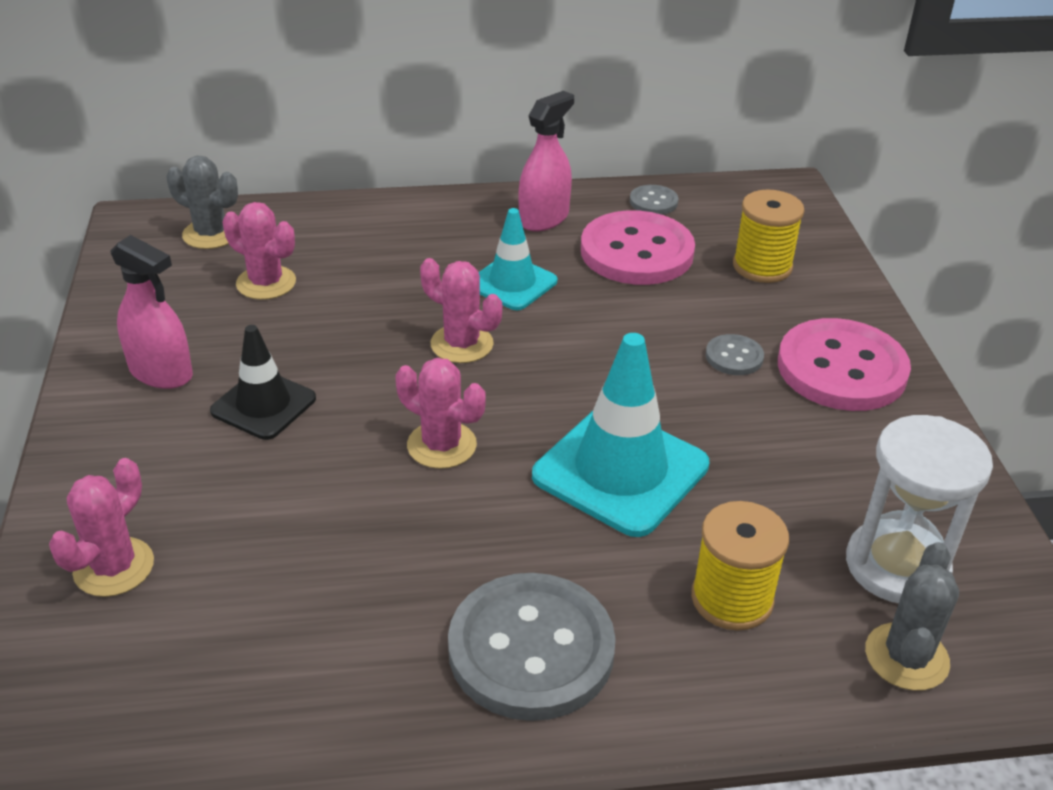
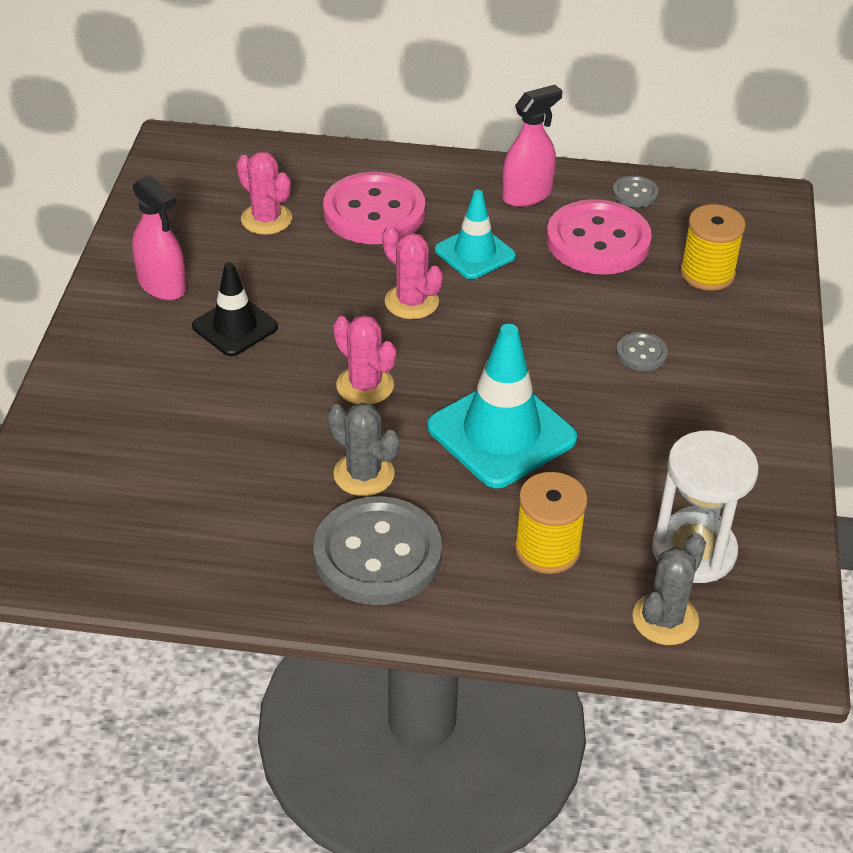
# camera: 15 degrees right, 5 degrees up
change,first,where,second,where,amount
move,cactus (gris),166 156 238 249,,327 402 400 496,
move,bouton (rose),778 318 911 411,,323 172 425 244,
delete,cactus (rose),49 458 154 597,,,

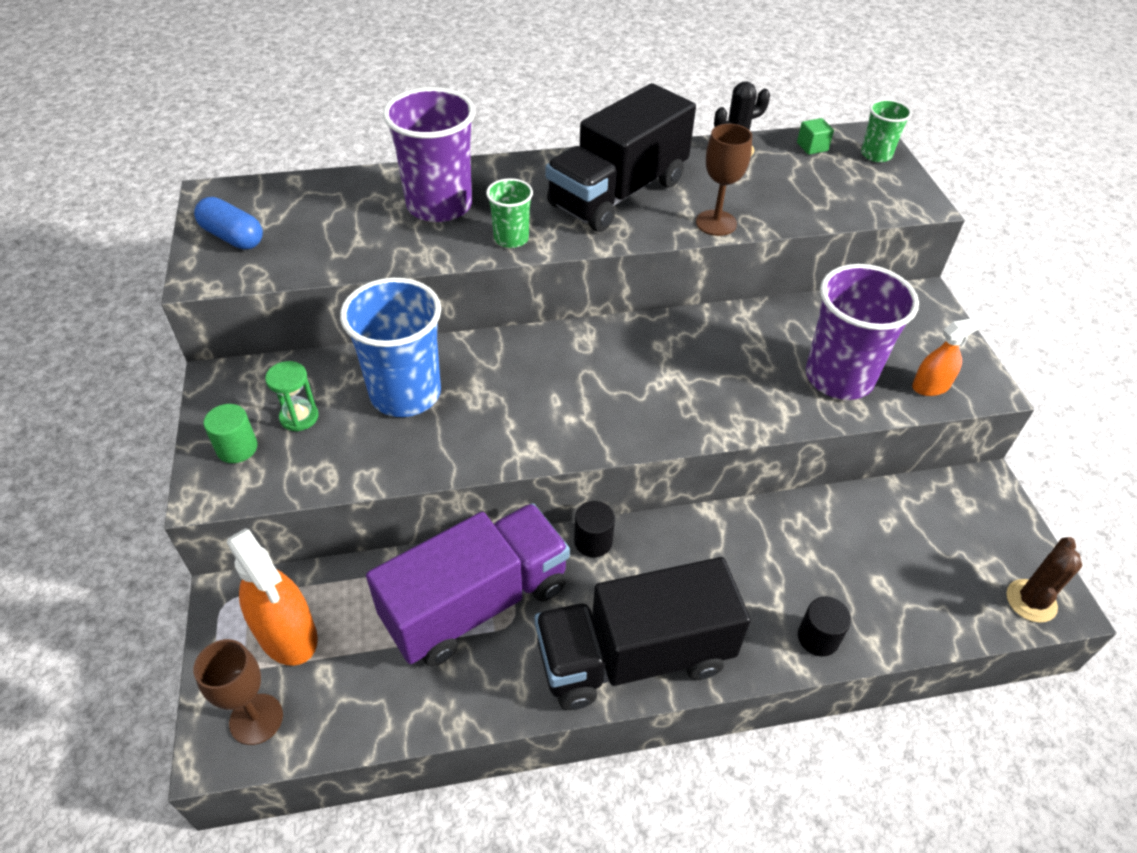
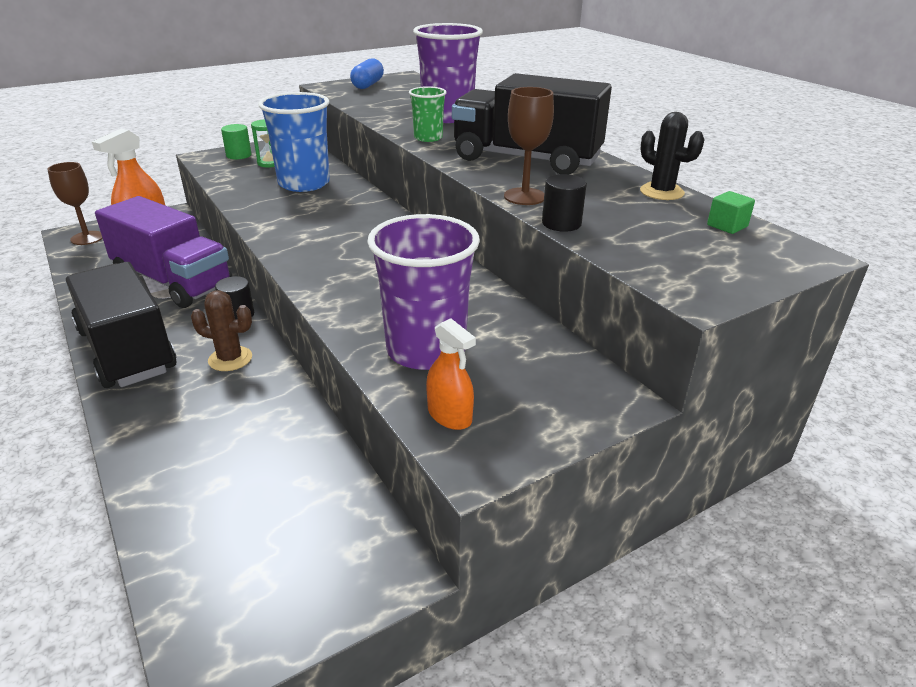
# camera: 70 degrees right, 15 degrees down
change,first,where,second,where,amount
delete,gobelet (vert),861 99 912 162,,,
move,cactus (marron),1006 537 1082 623,,191 290 252 371,
move,cylindre (noir),798 597 851 657,,542 174 587 232,

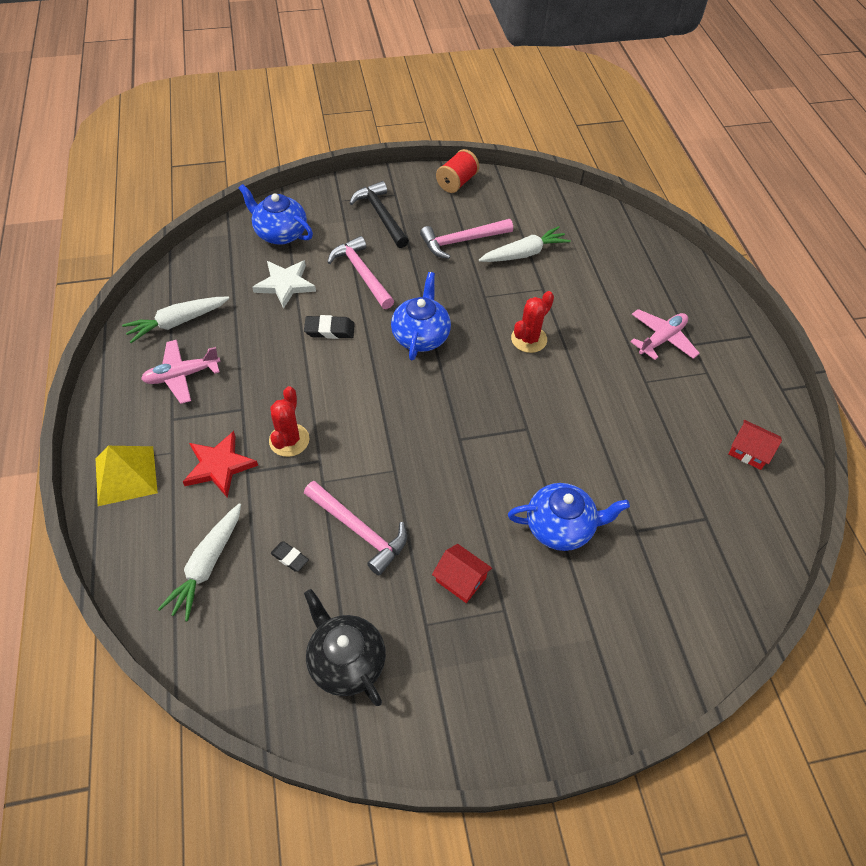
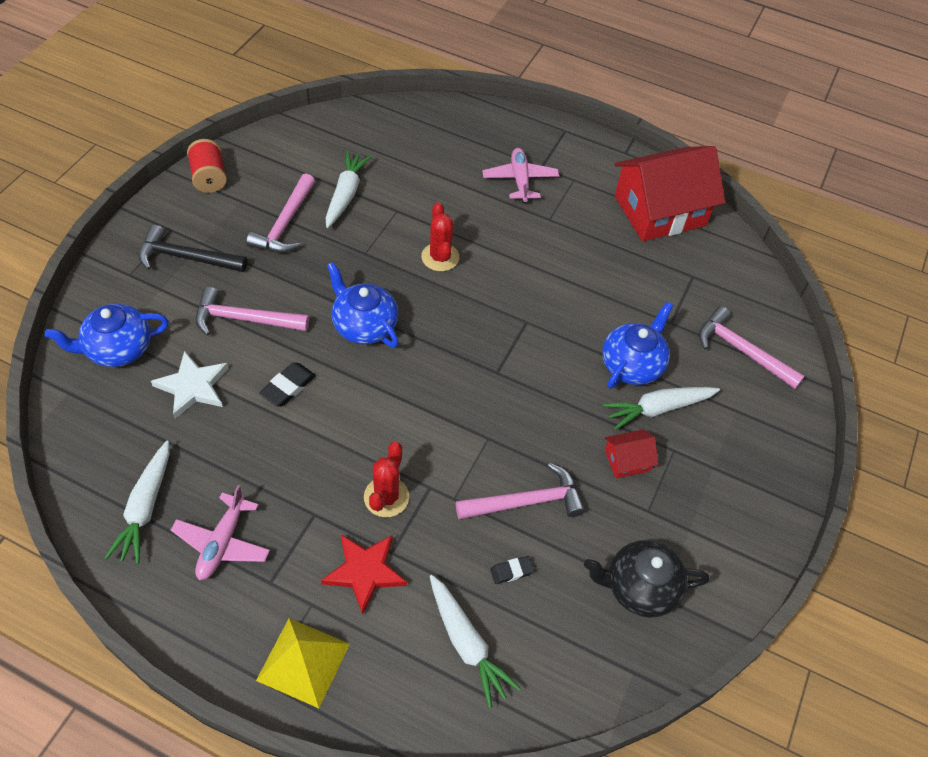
# camera: 55 degrees left, 0 degrees up
change,first,where,second,where,amount
rotate,cactus (rouge),269 386 310 457,,364 442 409 517,60 degrees clockwise
resize,maison (rouge),728 420 782 470,,614 146 725 241,x2.35
insert,,,marteau (rose),699 306 805 389,
insert,,,carotte (blanc),603 387 720 430,

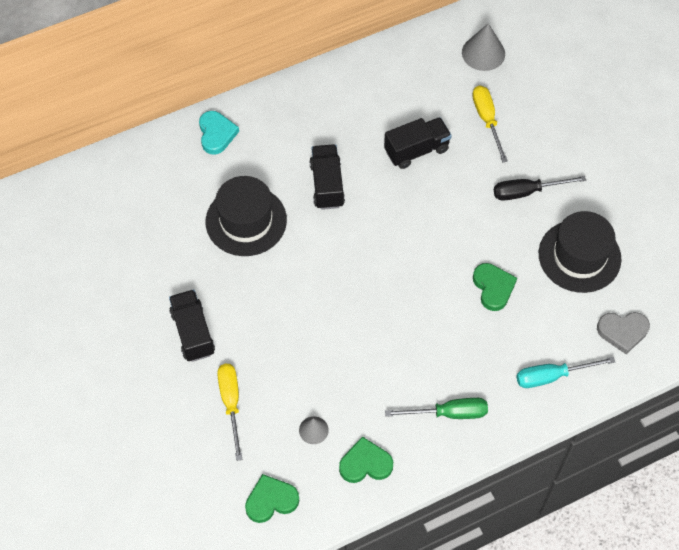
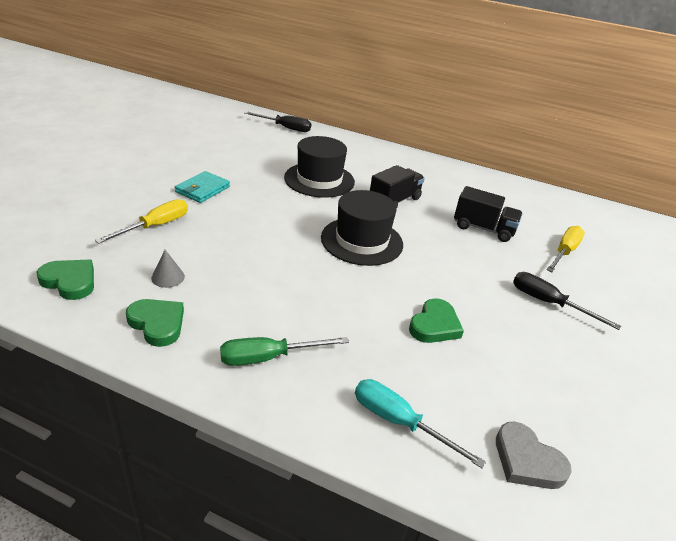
# camera: 45 degrees right, 25 degrees down
change,first,where,second,where,amount
delete,cône (gris),462 23 505 71,,,
delete,cœur (turquoise),199 111 239 154,,,
move,chapeau (noir),539 211 622 293,,321 190 403 266,
replace,camion (noir),169 290 215 362,portefeuille (turquoise),175 171 230 203,
rotate,tournevis (vert),385 398 488 419,,220 337 349 366,120 degrees clockwise
insert,,,tournevis (noir),244 112 311 132,

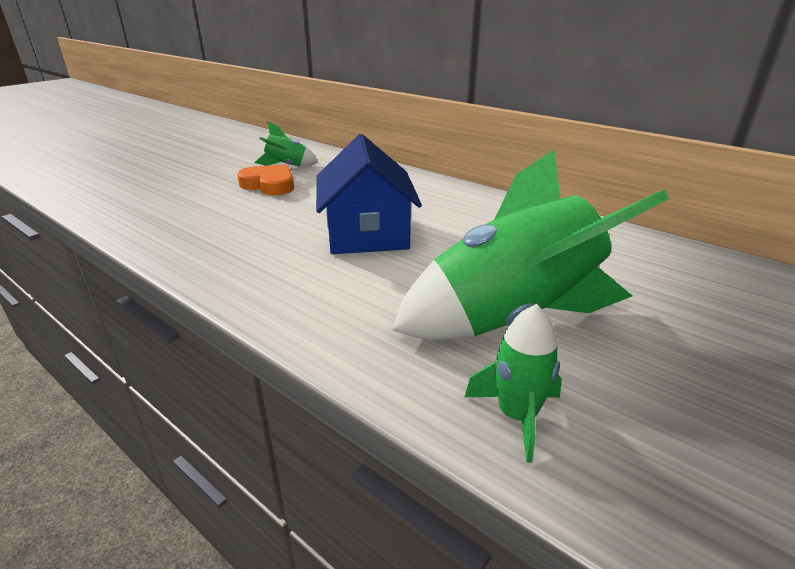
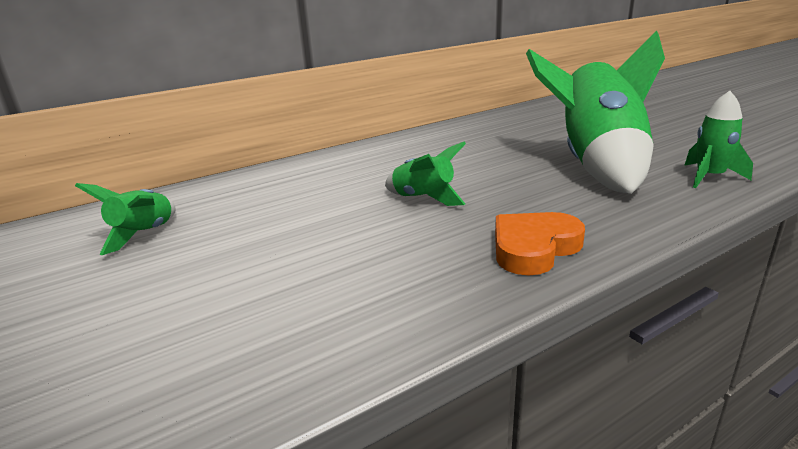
# camera: 70 degrees left, 5 degrees down
change,first,where,second,where,amount
replace,maison (bleu),316 134 422 254,fusée (vert),385 141 466 206,
move,cœur (orange),237 165 294 195,,495 212 585 276,

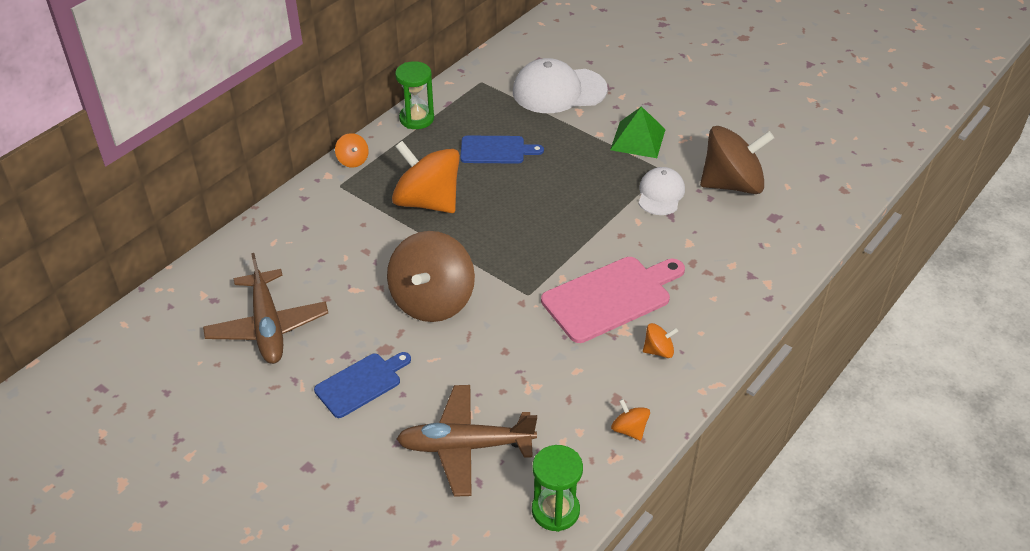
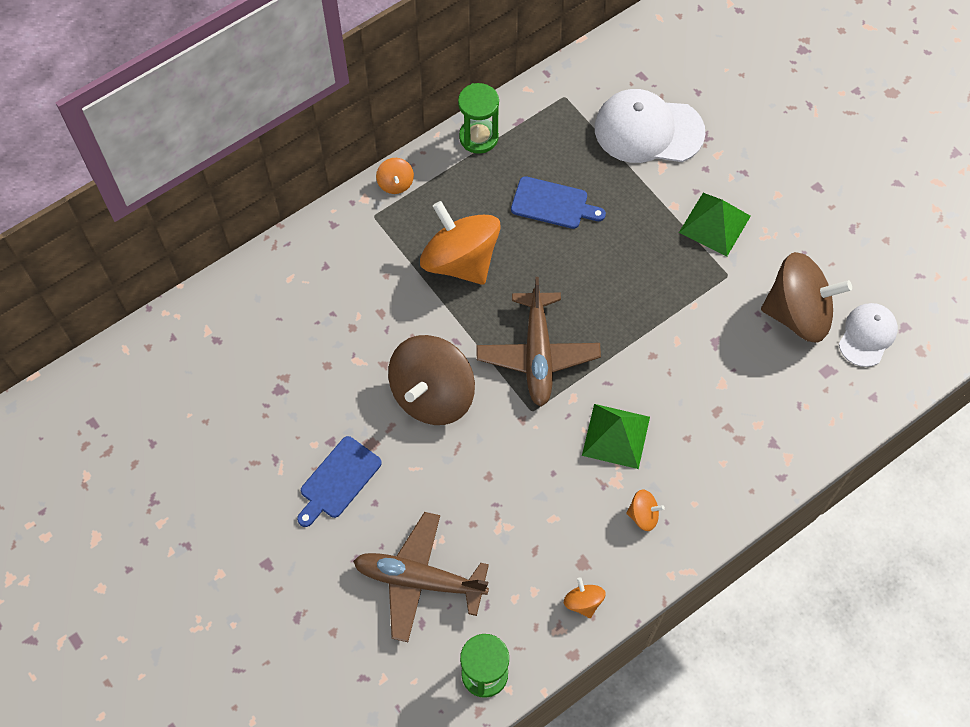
# camera: 15 degrees right, 20 degrees up
change,first,where,second,where,amount
move,casquette (blanc),638 167 685 215,,839 303 898 367,
move,avion (marron),203 253 328 364,,476 277 601 407,
replace,planche à découper (rose),541 257 685 343,pyramide (vert),582 404 650 469,
rotate,planche à découper (bleu),314 352 411 418,,297 436 382 527,150 degrees clockwise

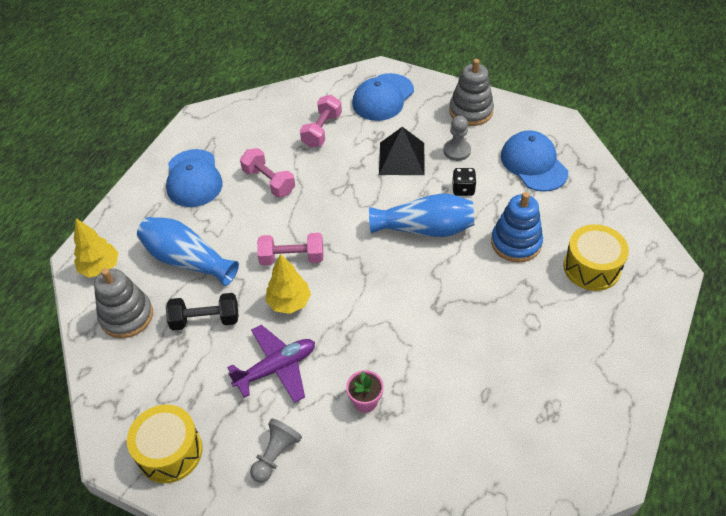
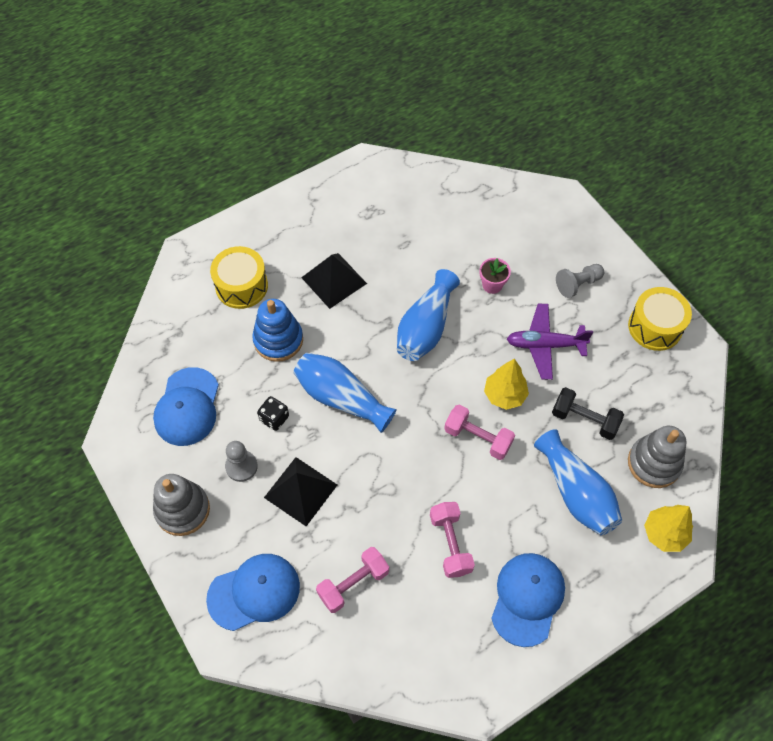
# camera: 150 degrees left, 10 degrees up
change,first,where,second,where,amount
insert,,,pyramide (noir),301 253 367 309,
insert,,,vase (bleu),397 269 460 361,

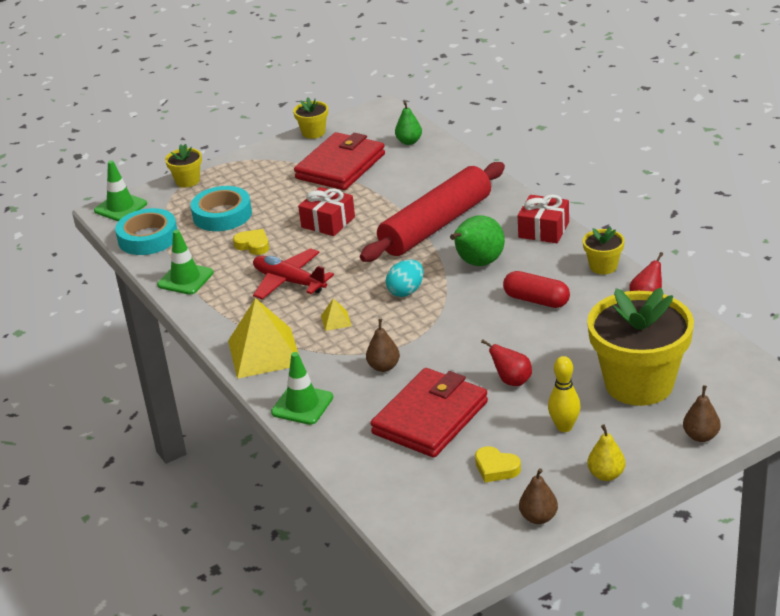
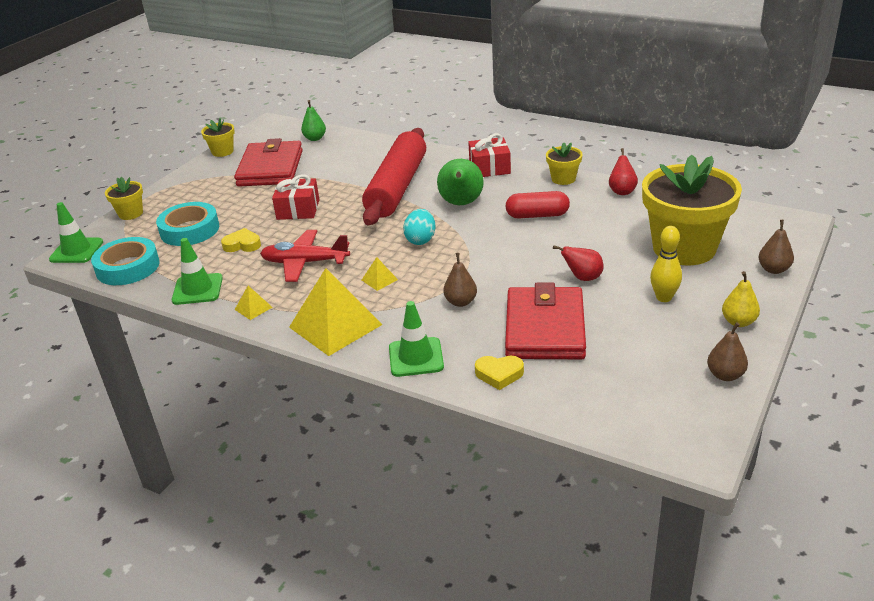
# camera: 30 degrees left, 0 degrees up
change,first,where,second,where,amount
move,cœur (jaune),475 446 521 482,,475 356 524 390,
insert,,,pyramide (jaune),235 286 273 320,

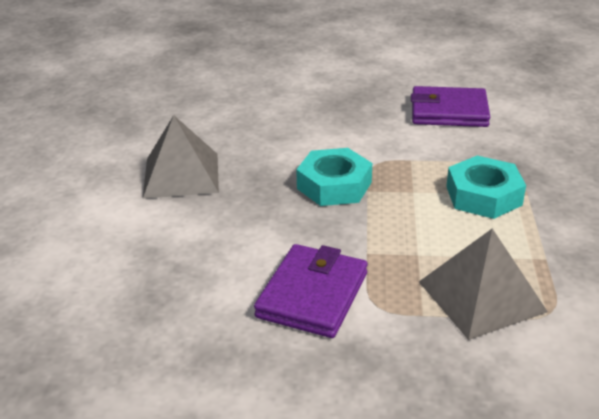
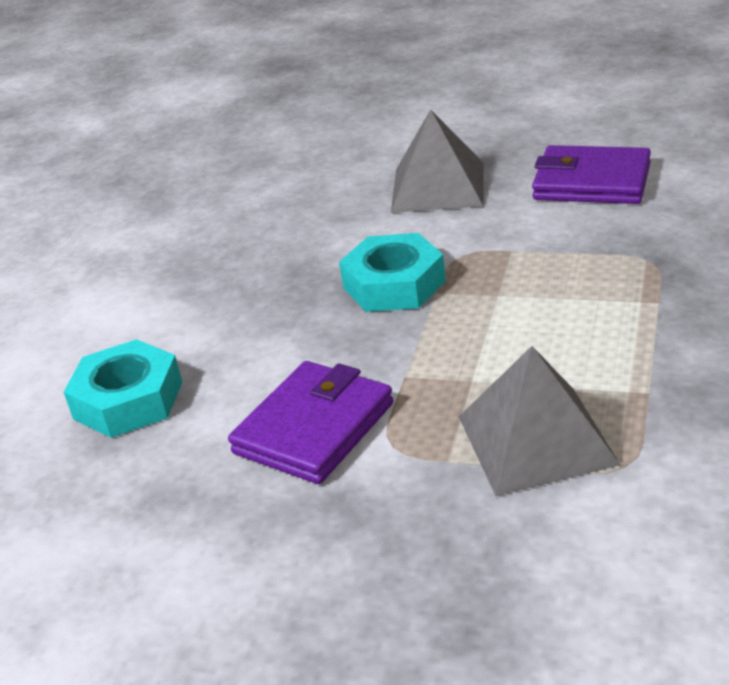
# camera: 15 degrees right, 0 degrees up
change,first,where,second,where,amount
move,pyramide (gris),143 115 219 199,,391 109 484 213,
move,écrou (turquoise),446 156 526 219,,64 339 182 438,

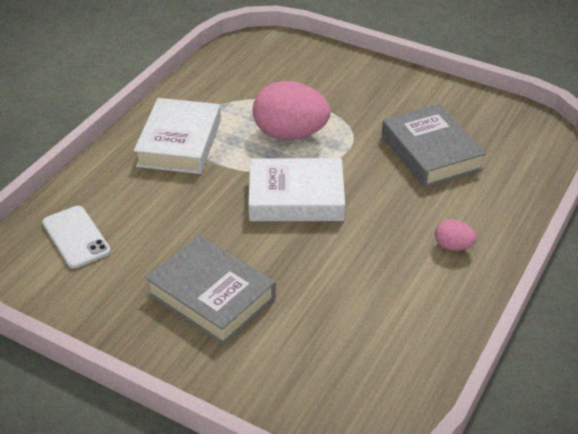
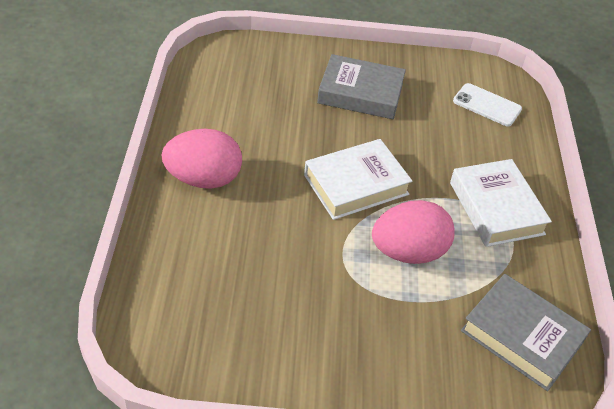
# camera: 150 degrees right, 5 degrees up
change,first,where,second,where,amount
move,livre (gris),382 104 486 187,,461 274 591 391,
resize,œuf (rose),435 219 477 251,,161 129 242 189,x2.13

